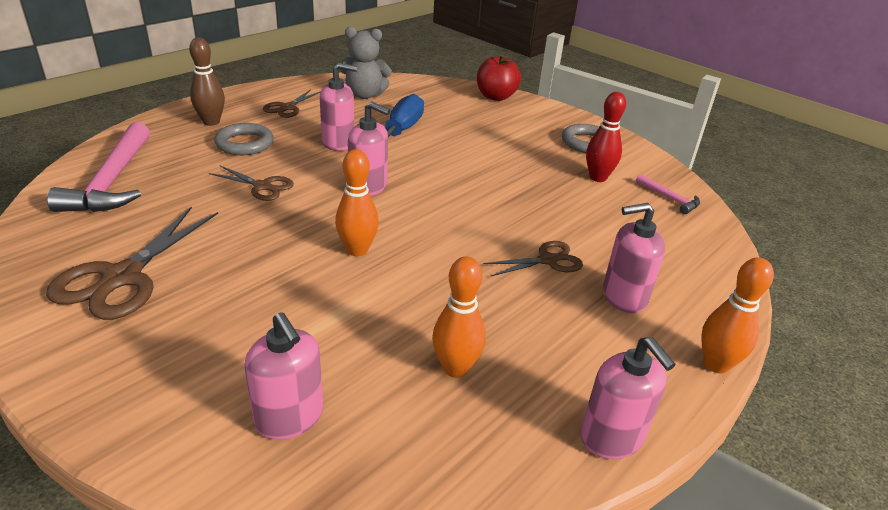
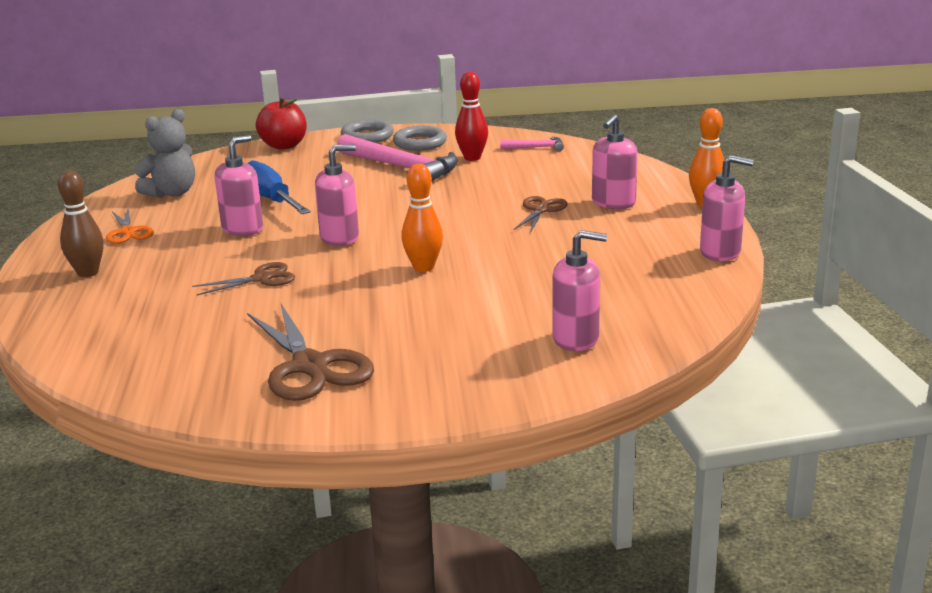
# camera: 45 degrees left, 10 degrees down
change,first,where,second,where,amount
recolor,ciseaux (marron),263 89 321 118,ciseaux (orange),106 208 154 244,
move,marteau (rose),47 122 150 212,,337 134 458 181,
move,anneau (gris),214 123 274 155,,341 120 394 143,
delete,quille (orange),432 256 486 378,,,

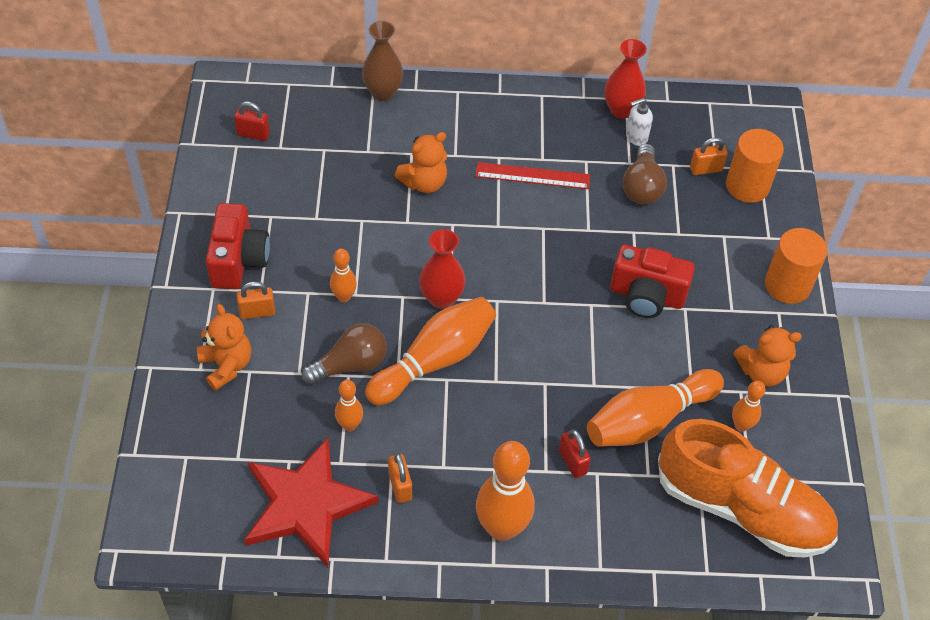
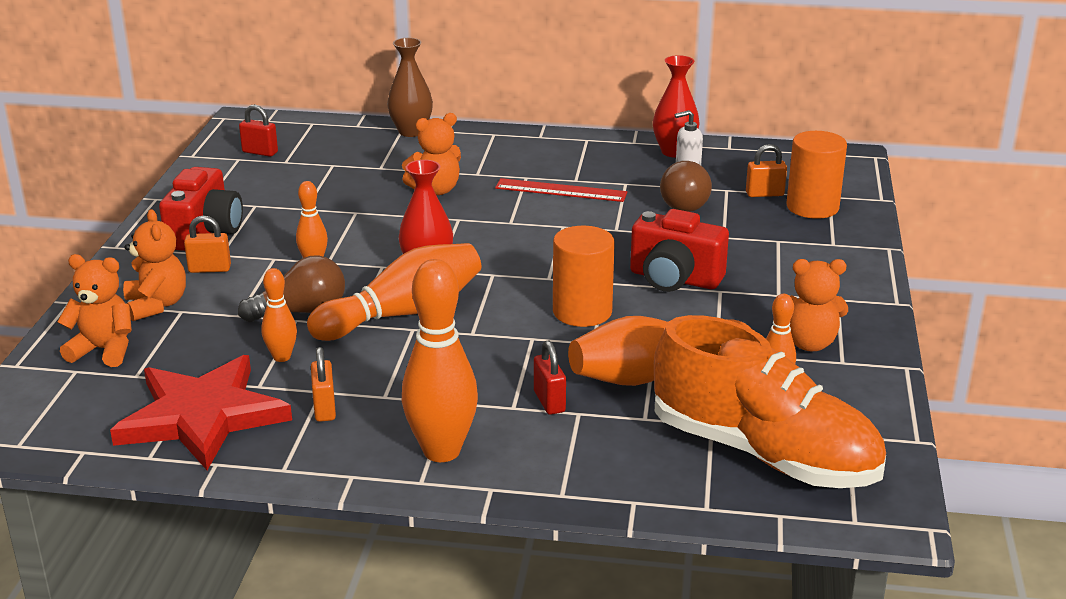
# camera: 10 degrees right, 25 degrees down
change,first,where,second,where,amount
move,cylindre (orange),765 228 828 304,,553 226 615 327,
insert,,,ours en peluche (orange),57 254 132 367,

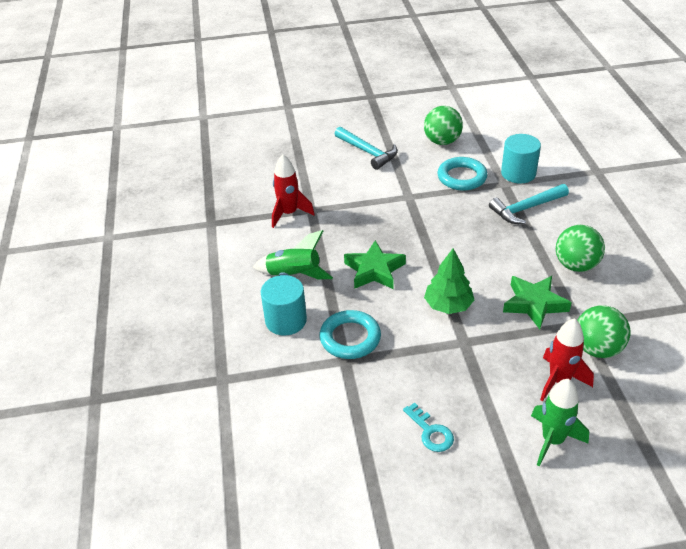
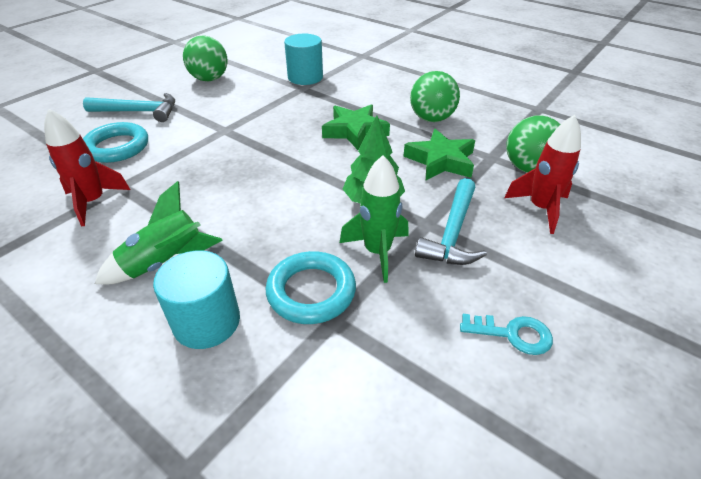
# camera: 45 degrees left, 0 degrees up
change,first,where,second,where,amount
move,anneau (turquoise),437 157 488 191,,83 122 148 163,
move,marteau (turquoise),489 184 569 224,,415 178 487 265,
move,étoile (vert),344 240 406 289,,322 104 390 150,
move,fusée (vert),531 379 589 467,,340 155 409 283,

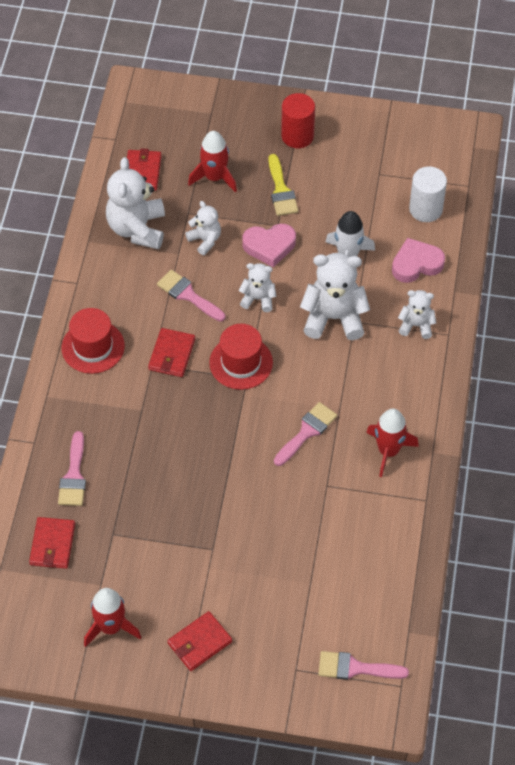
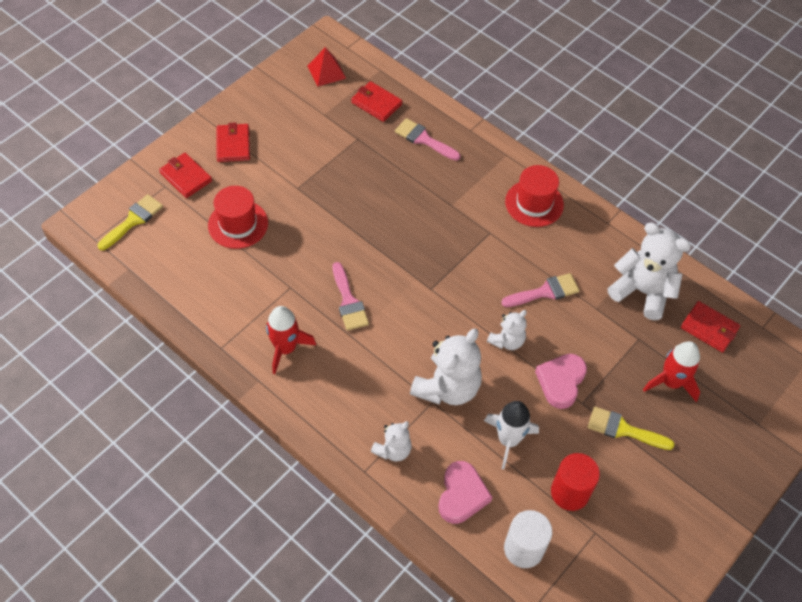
# camera: 120 degrees right, 0 degrees up
change,first,where,second,where,amount
move,cylindre (rouge),281 93 315 148,,551 453 600 511,
delete,ours en peluche (blanc),185 201 221 255,,,
move,chapeau (rouge),209 324 273 390,,208 186 268 249,
move,portefeuille (rouge),148 328 195 377,,159 153 212 198,
delete,fusée (rouge),84 588 141 647,,,
recolor,pinceau (rose),318 651 409 680,pinceau (jaune),98 194 163 250,
insert,,,pyramide (rouge),308 47 346 86,

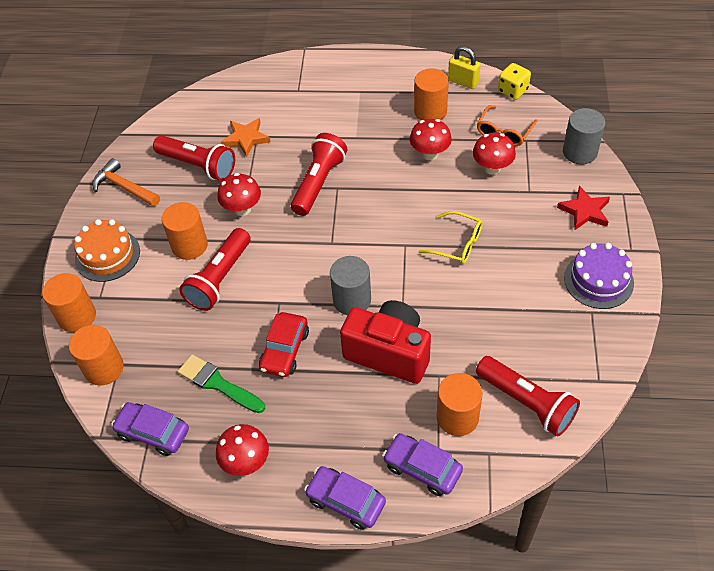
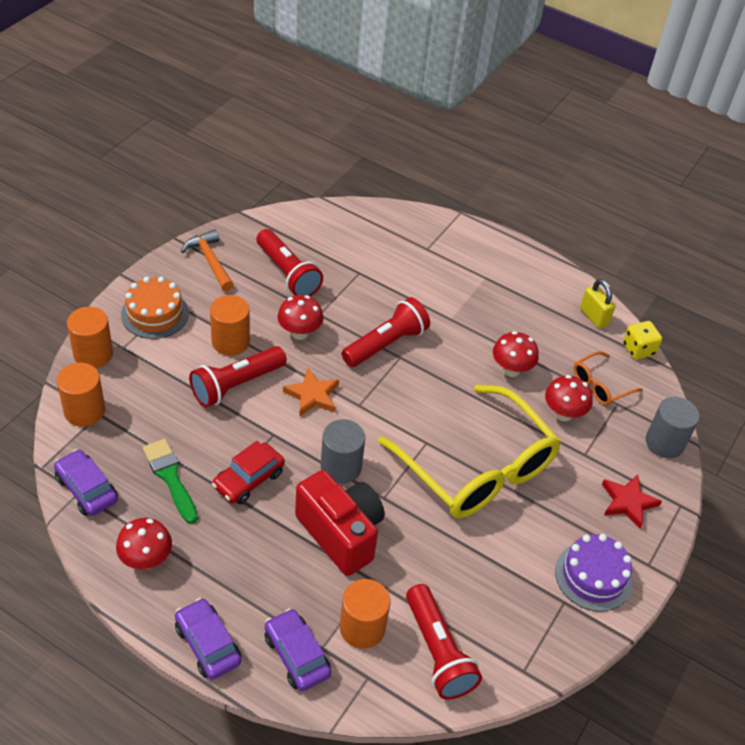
# camera: 20 degrees right, 5 degrees down
change,first,where,second,where,amount
delete,cylindre (orange),414 68 449 120,,,
move,étoile (orange),221 118 270 157,,283 368 339 417,
resize,lunettes (jaune),419 211 483 264,,378 385 561 518,x2.30

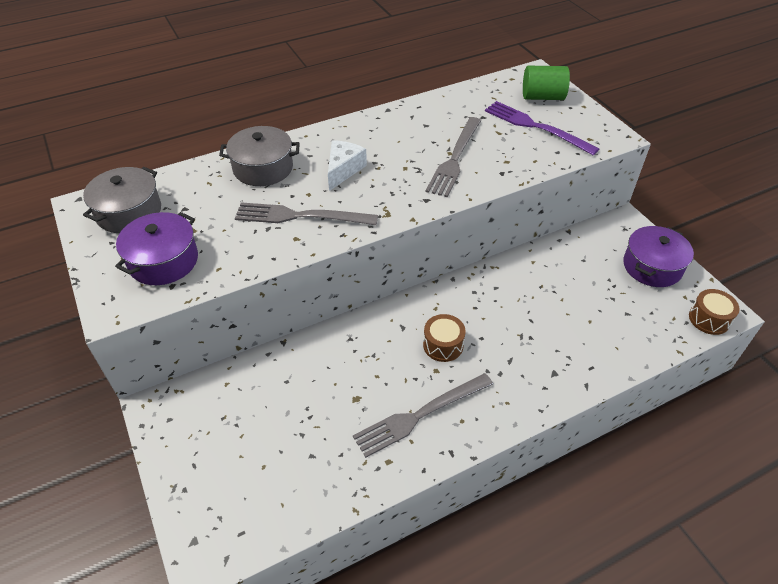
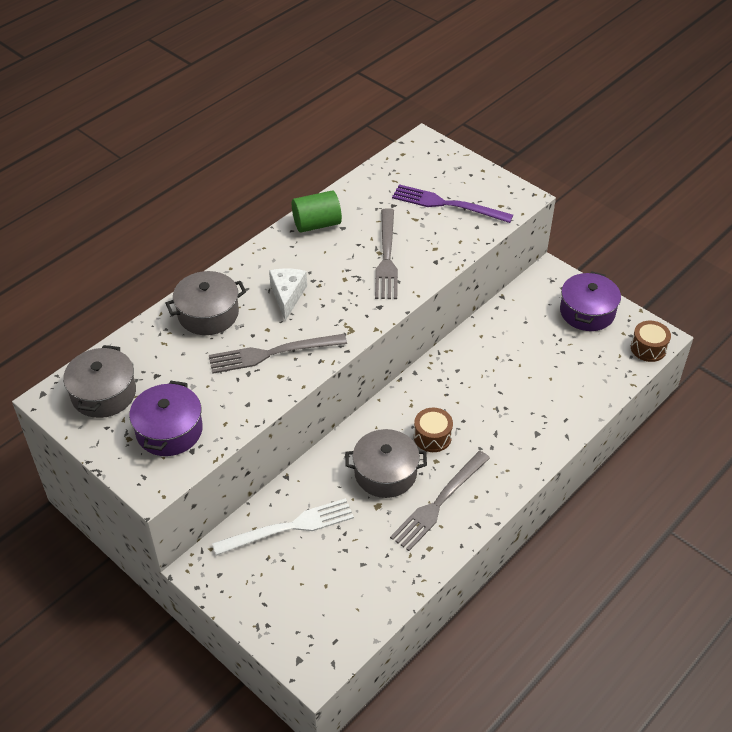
# camera: 20 degrees left, 0 degrees up
change,first,where,second,where,amount
move,cylindre (vert),523 66 570 100,,292 191 342 233,
insert,,,marmite (gris),345 429 427 498,
insert,,,fourchette (blanc),212 498 354 556,

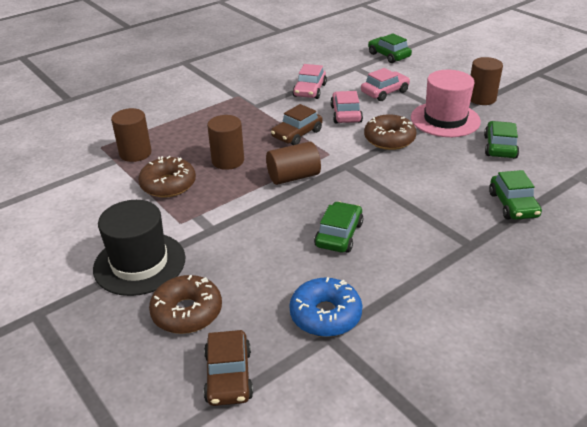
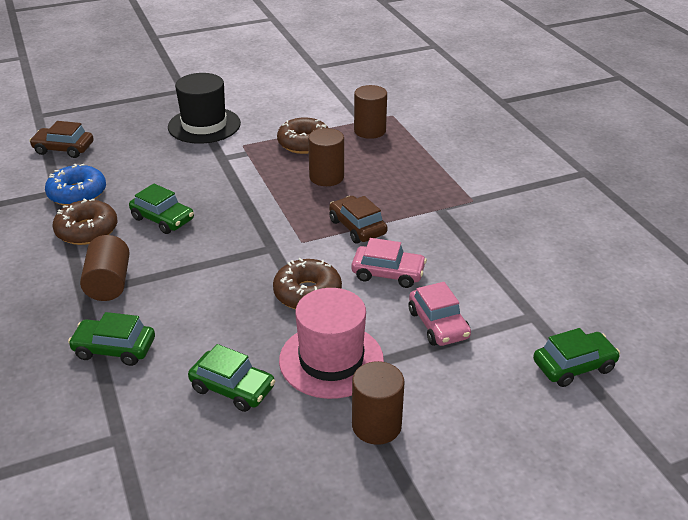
# camera: 105 degrees right, 0 degrees up
change,first,where,second,where,amount
delete,voiture (rose),293 64 327 99,,,
move,cylindre (marron),266 141 321 185,,80 235 130 301,
move,beignet (marron),149 275 222 334,,53 198 117 245,

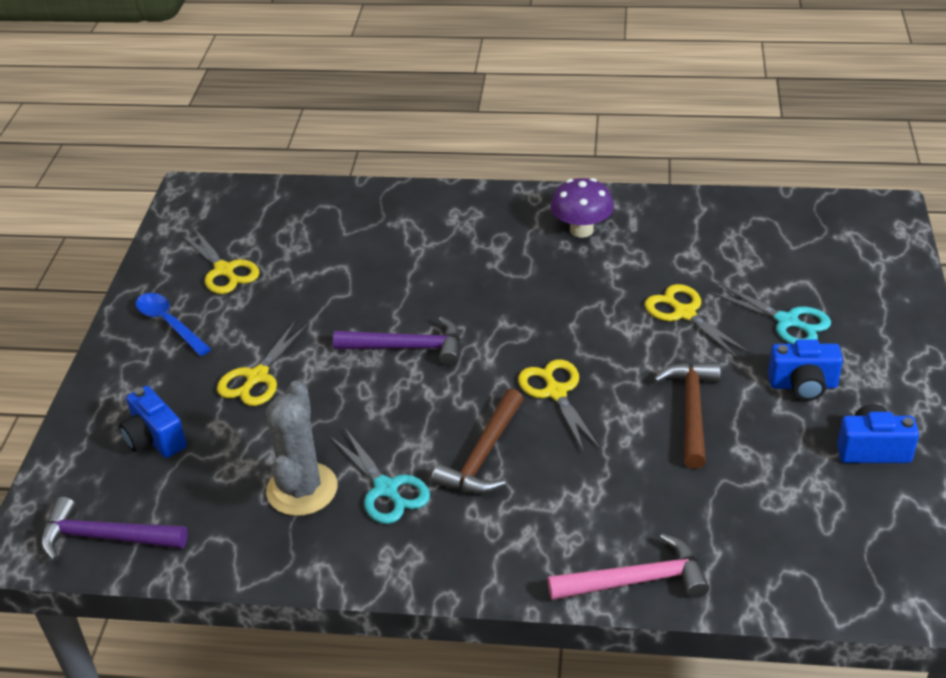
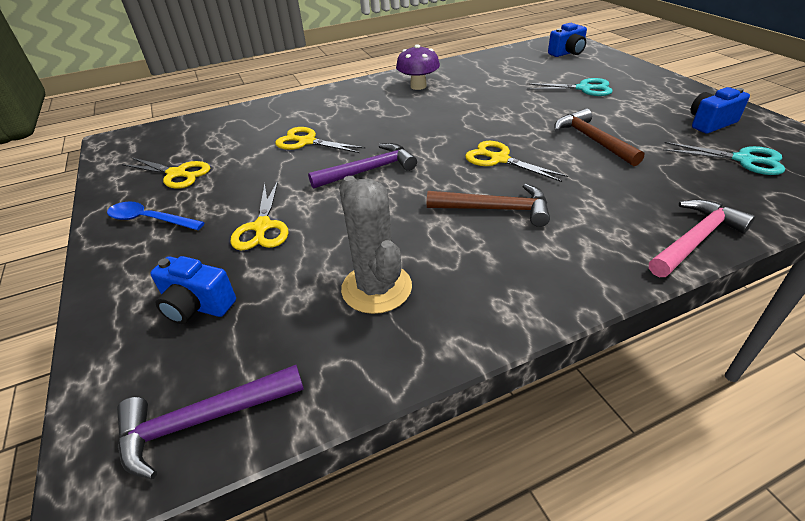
# camera: 30 degrees left, 0 degrees up
change,first,where,second,where,amount
move,ciseaux (jaune),645 284 751 360,,275 127 365 153,
move,appareil photo (bleu),768 339 843 401,,548 23 587 57,
rotate,marteau (marron),432 389 523 494,,427 183 550 227,75 degrees counterclockwise
move,ciseaux (turquoise),330 428 430 524,,664 142 785 175,

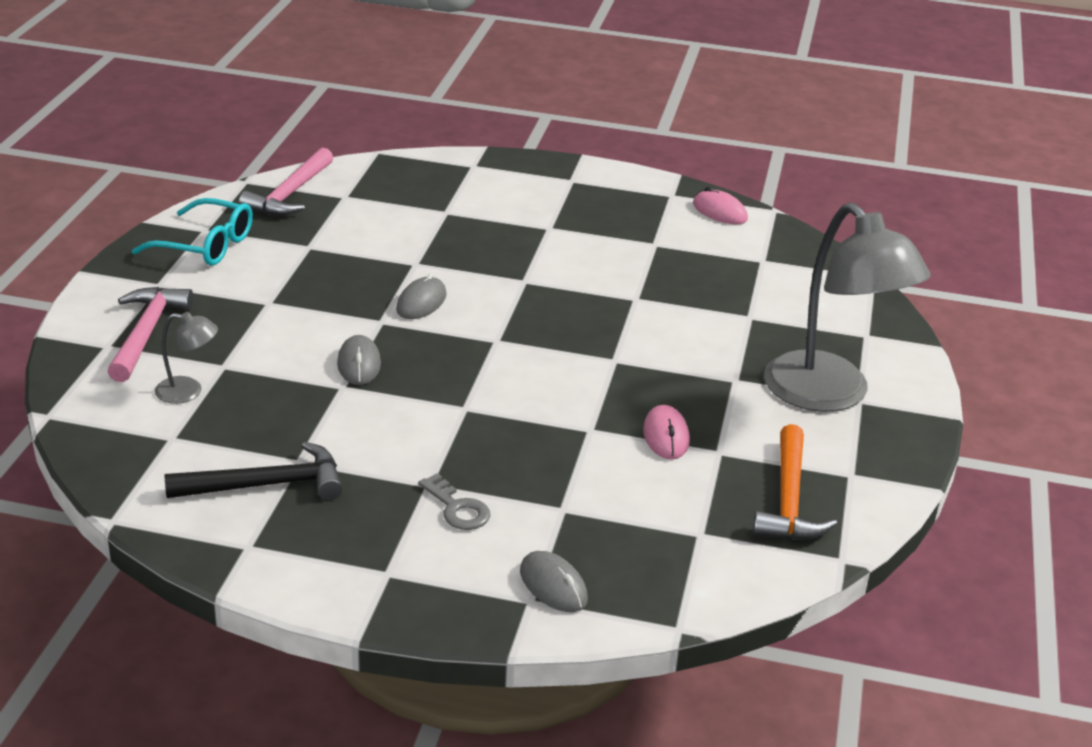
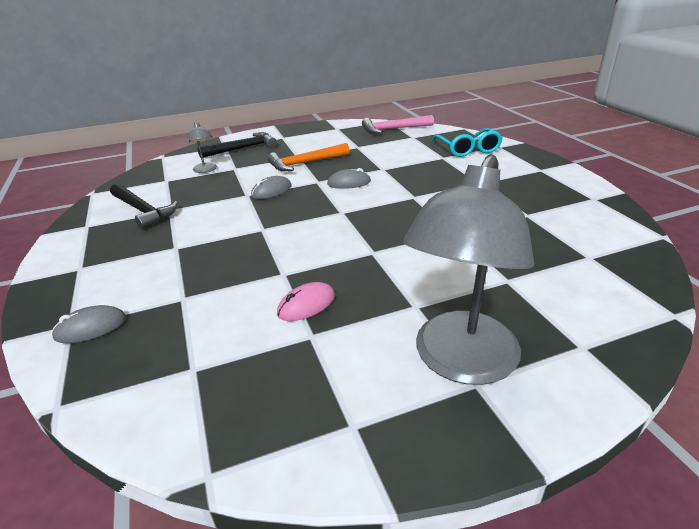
# camera: 60 degrees right, 0 degrees up
change,first,where,second,where,amount
delete,souris (rose),693 187 748 224,,,
move,lunettes (turquoise),132 198 253 266,,432 128 503 157,
recolor,marteau (rose),107 287 193 382,marteau (noir),197 132 277 158,
move,marteau (orange),753 424 837 540,,267 143 350 171,
delete,clé (gris),418 473 490 530,,,
rotate,souris (gris),520 551 588 612,,51 305 126 343,45 degrees clockwise

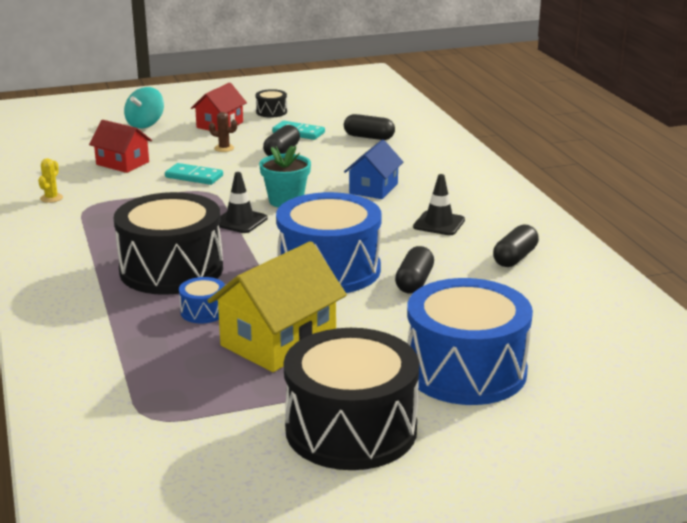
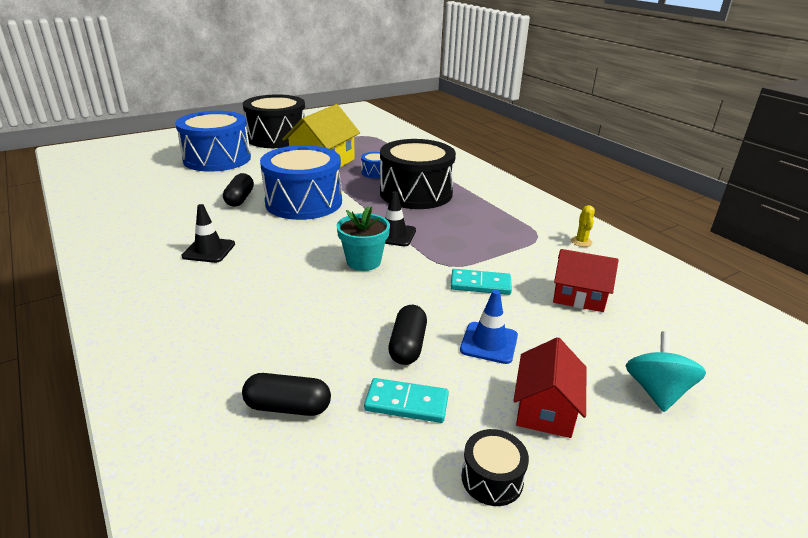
# camera: 165 degrees right, 5 degrees up
change,first,where,second,where,amount
replace,cactus (marron),209 112 237 152,cône de chantier (bleu),460 290 518 364,
delete,maison (bleu),344 139 403 199,,,
delete,gélule (noir),493 224 539 267,,,

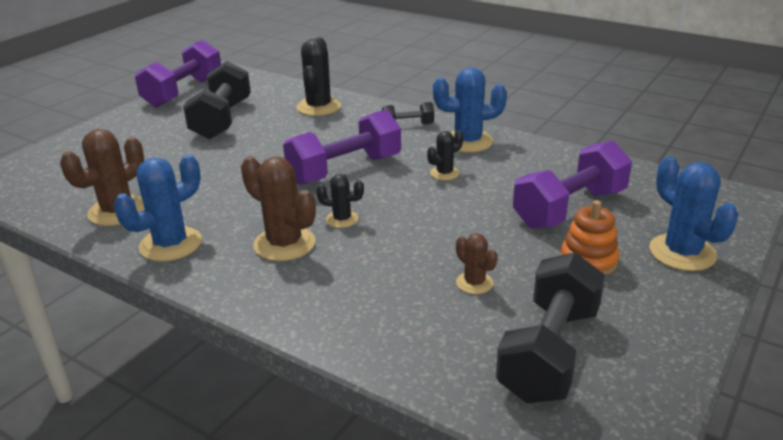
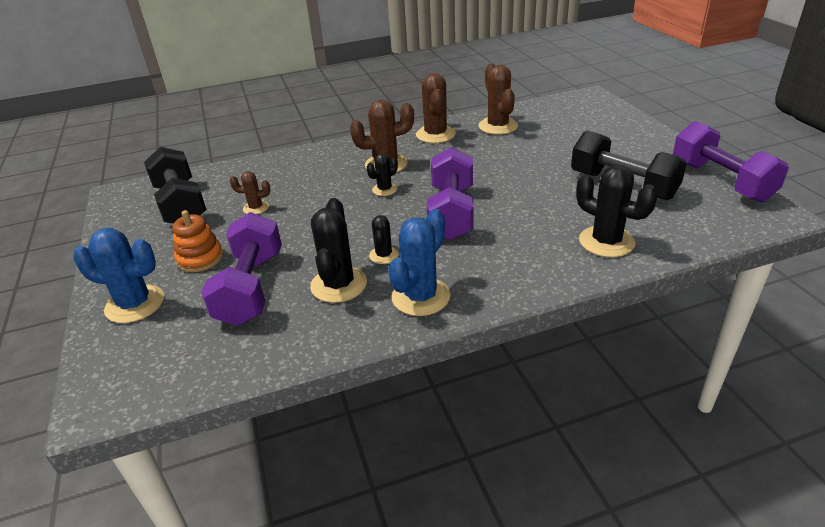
# camera: 130 degrees right, 5 degrees up
change,first,where,second,where,amount
delete,haltère (noir),382 102 434 125,,,
recolor,cactus (bleu),114 155 202 262,cactus (marron),416 73 456 143,
insert,,,cactus (noir),310 198 367 303,

